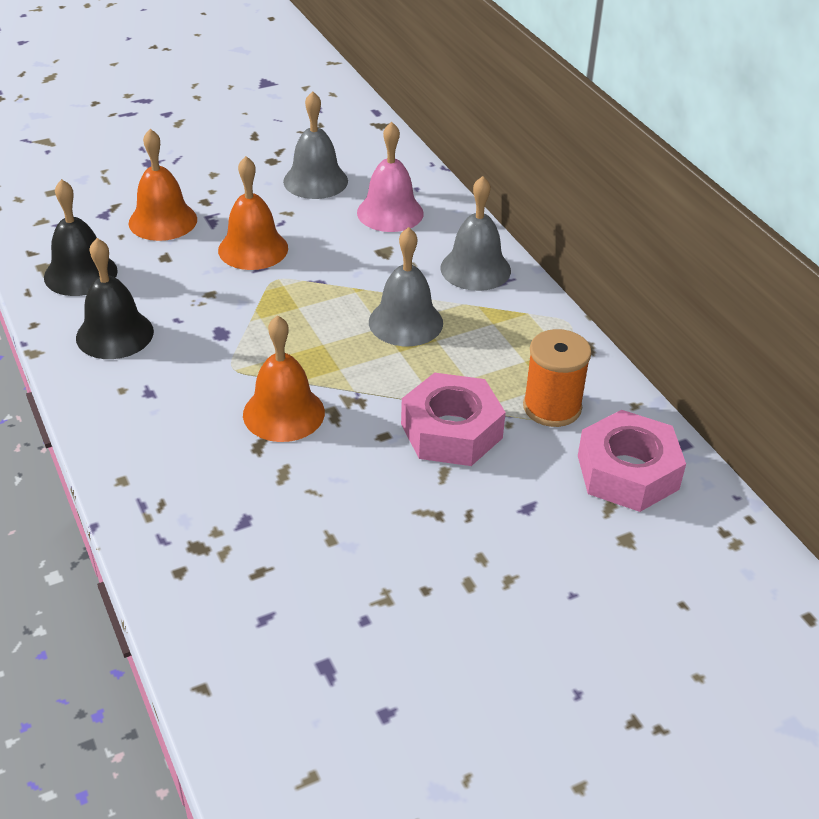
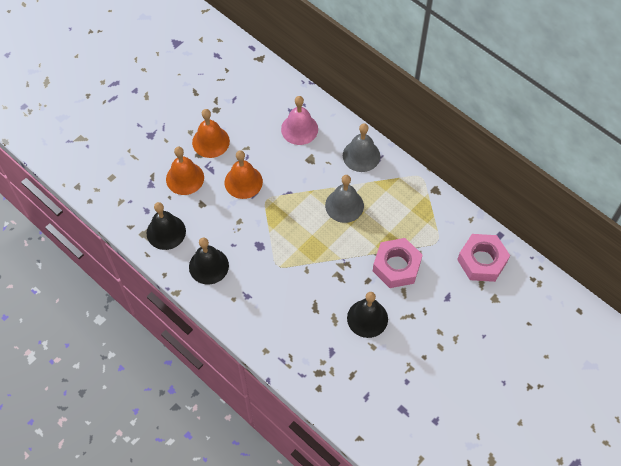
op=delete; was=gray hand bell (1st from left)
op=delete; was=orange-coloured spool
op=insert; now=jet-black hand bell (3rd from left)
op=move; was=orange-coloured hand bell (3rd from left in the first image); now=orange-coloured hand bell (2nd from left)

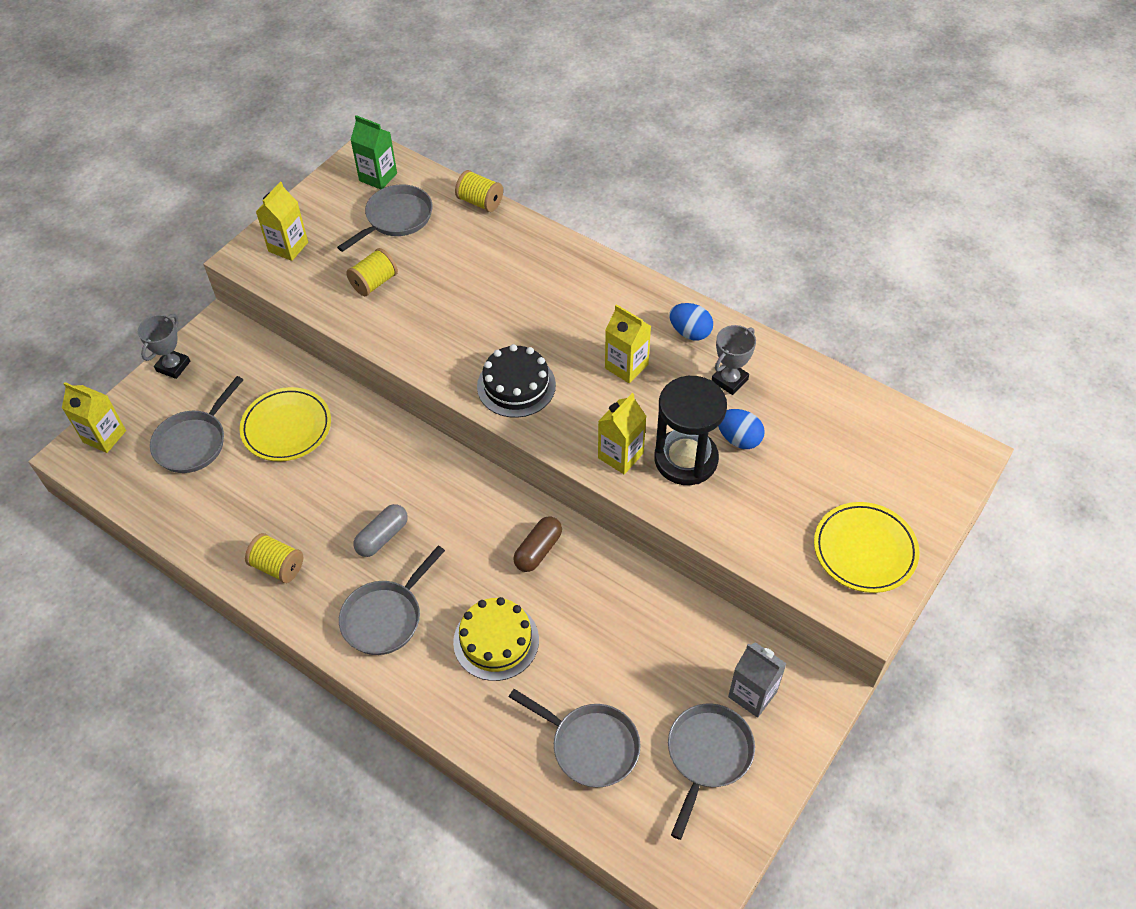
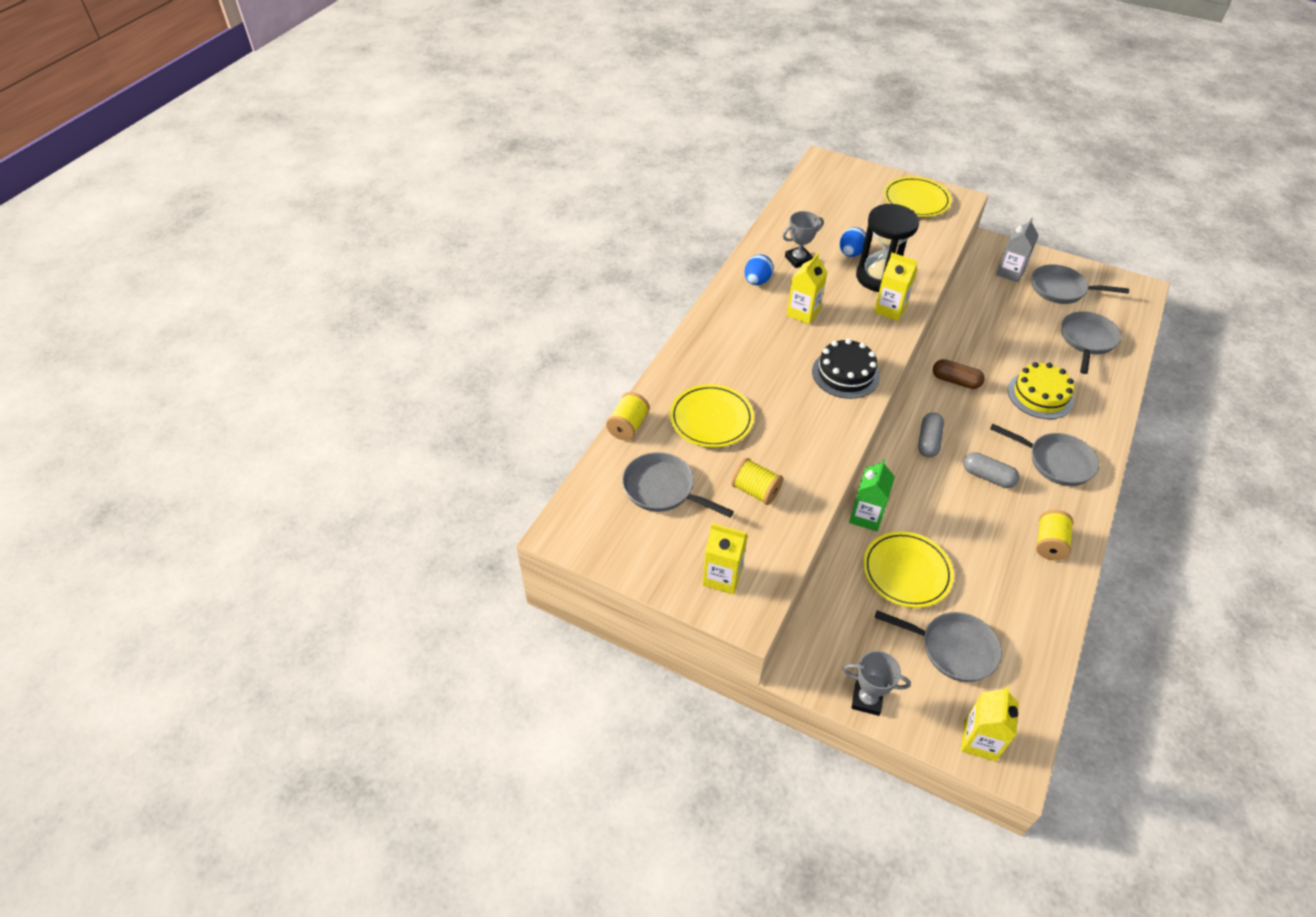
op=insert; now=golden dinner plate (1st from left)
op=insert; now=gray capsule (1st from left)
op=move; was=leaf-green milk carton
op=rotate; was=gray trophy (2nd from left in the first image); clockwise=-60

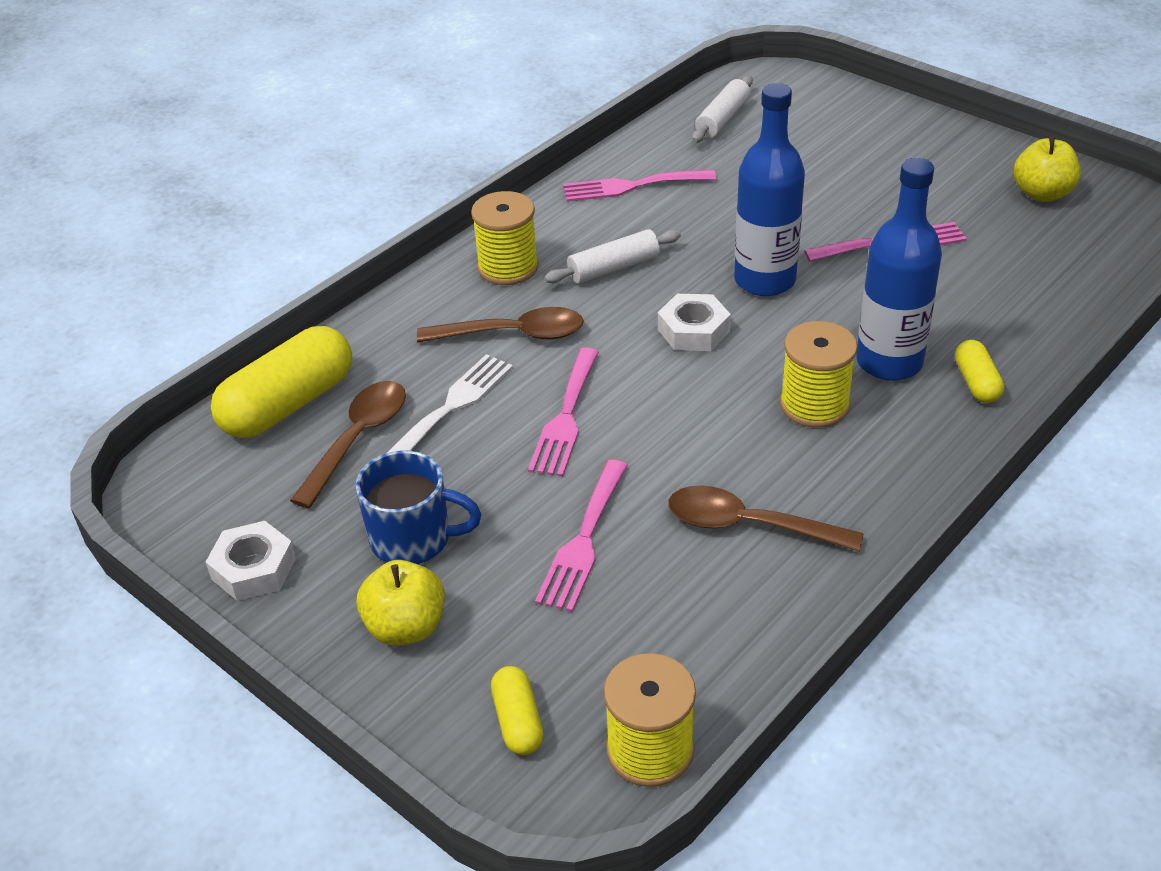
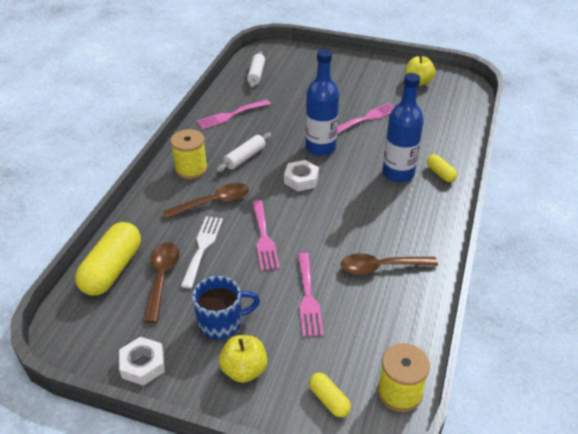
op=delete; was=golden spool (3rd from left)

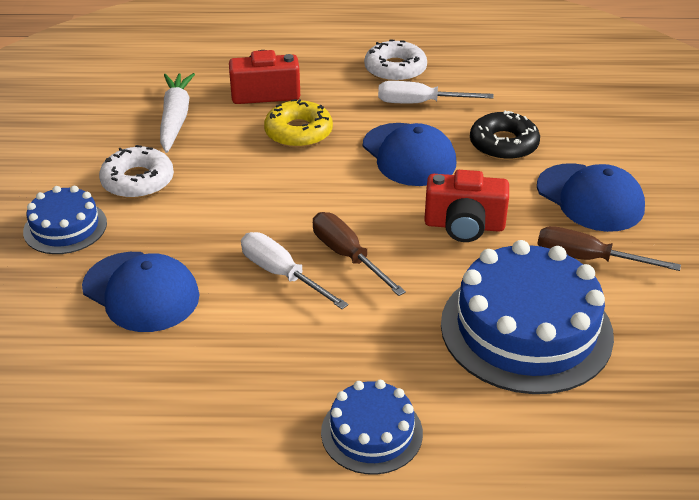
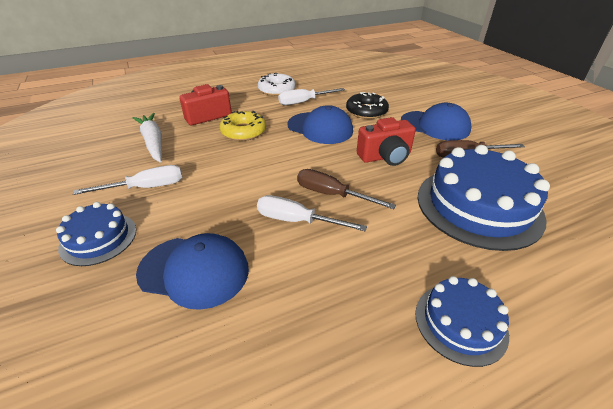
op=replace; was=snow-white glazed donut (1st from left); now=snow-white flat screwdriver (1st from left)

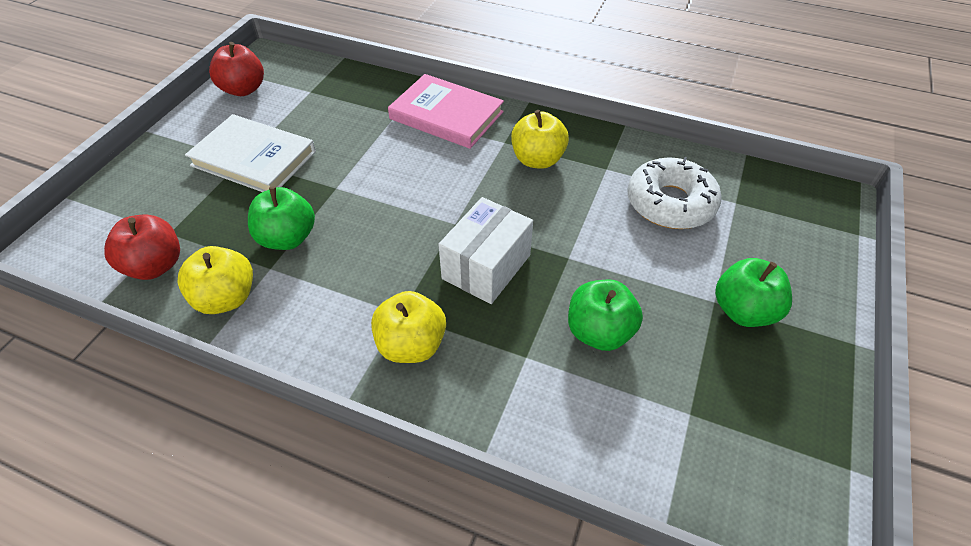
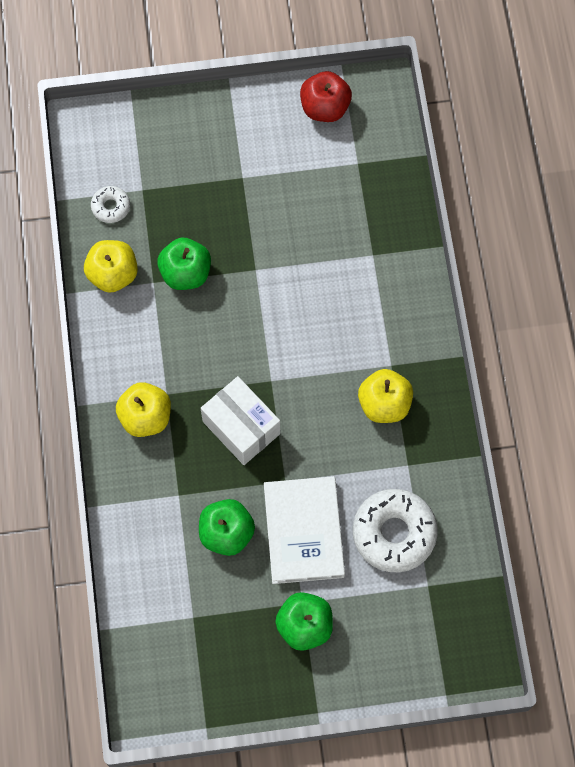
op=delete; was=rosy hardcover
op=move; was=snow-white hardcover
op=replace; was=crimson apple (1st from left); now=snow-white glazed donut (1st from left)
op=rotate; was=snow-white package; clockwise=45

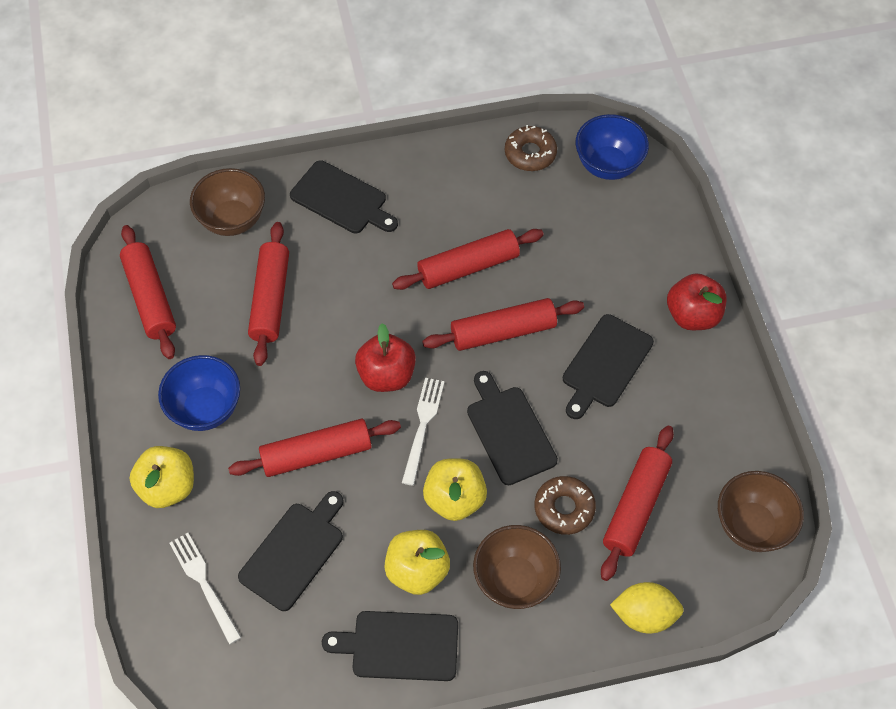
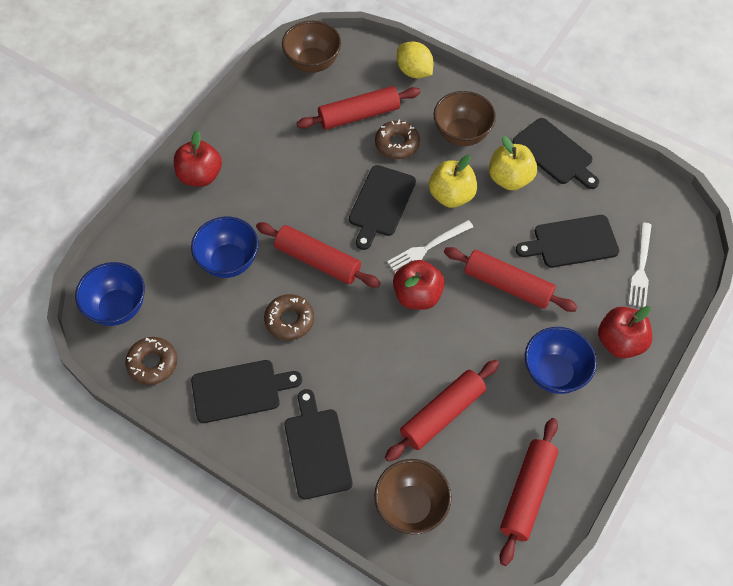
op=insert; now=blue serving bowl (2nd from left)
op=move; was=jet-black bread board (5th from left in the first image); now=jet-black bread board (1st from left)
op=replace; was=crimson rolling pin (4th from left); now=dark brown glazed donut (2nd from left)
op=recolor; was=golden apple (1st from left); now=crimson apple (3rd from left)

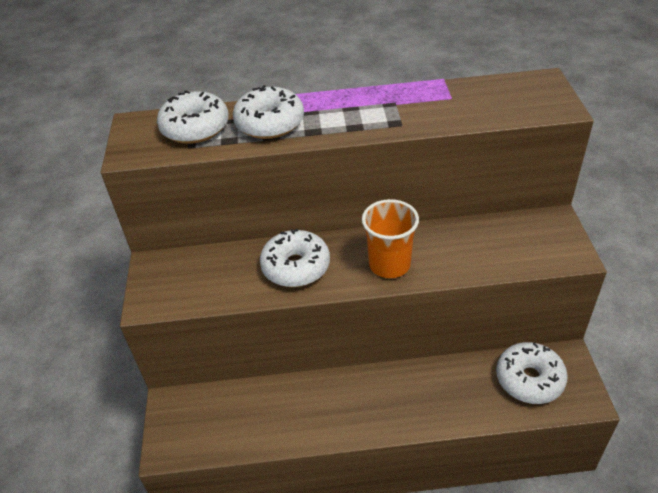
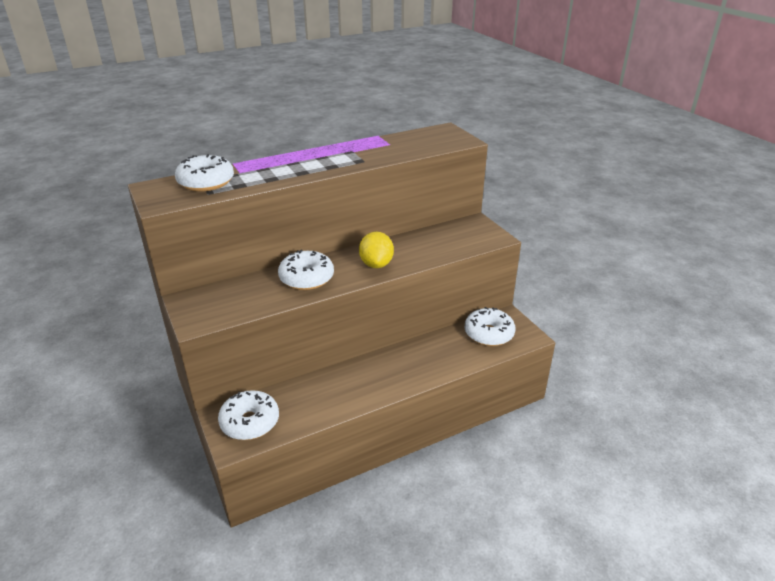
op=move; was=snow-white glazed donut (2nd from left)
op=replace; was=orange-coloured cup; now=golden lemon

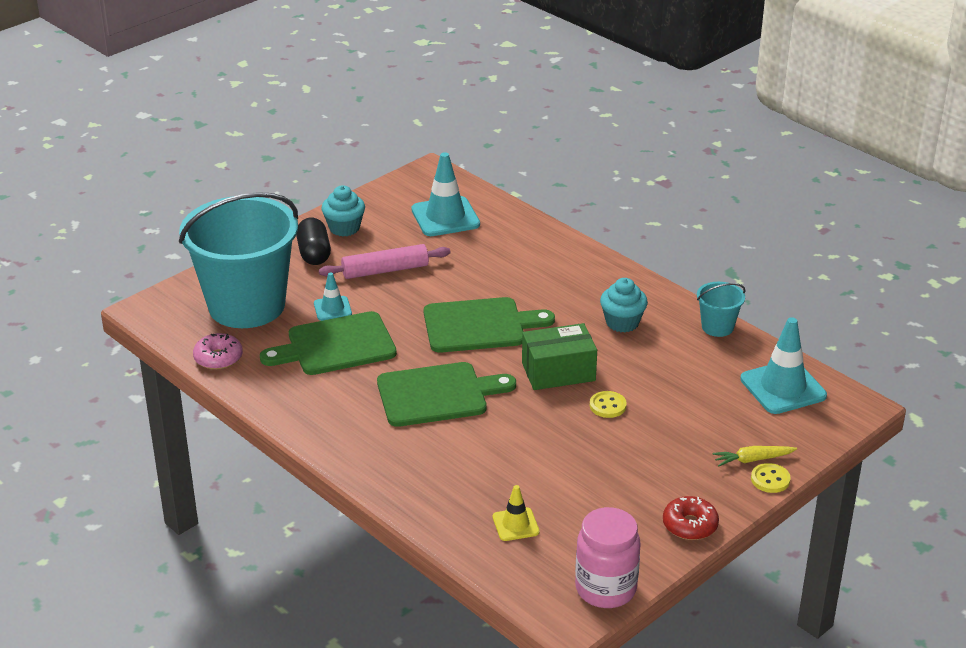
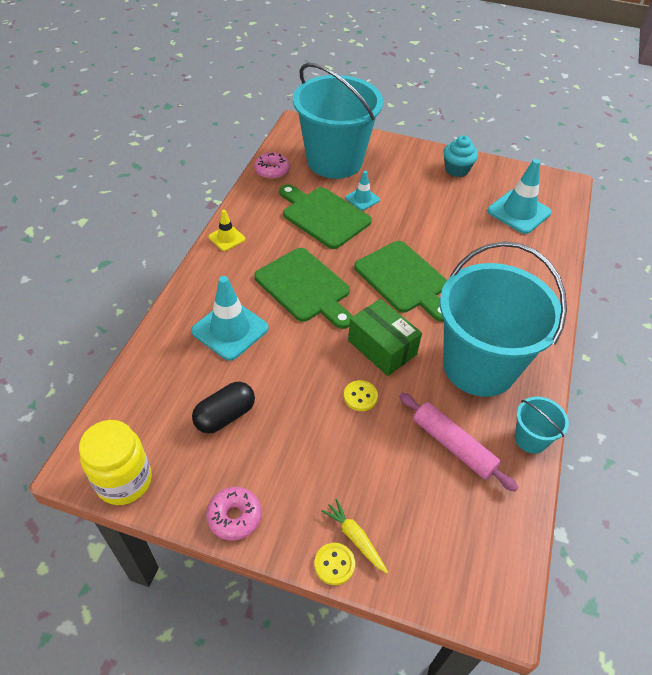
op=move; was=jet-black capsule
op=move; was=rosy rolling pin
op=move; was=golden road cone
op=move; was=aqua road cone (3rd from left in the first image); now=aqua road cone (1st from left)
op=replace; was=aqua muffin (2nd from left); now=aqua bucket (2nd from left)
op=recolor; was=rosy jar; now=golden jar
op=recolor; was=crimson glazed donut; now=rosy glazed donut (1st from left)

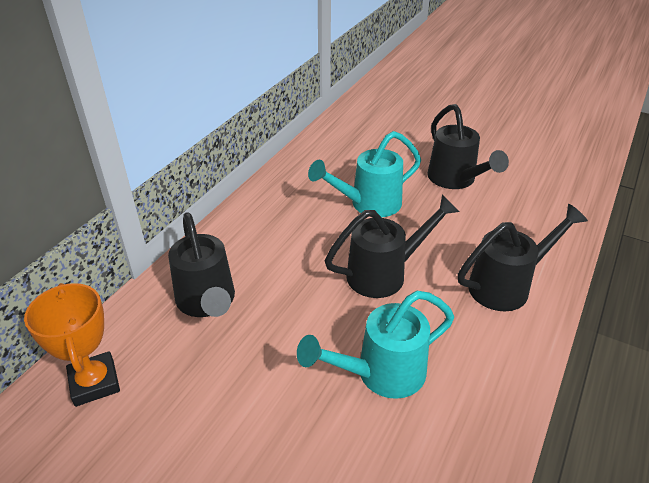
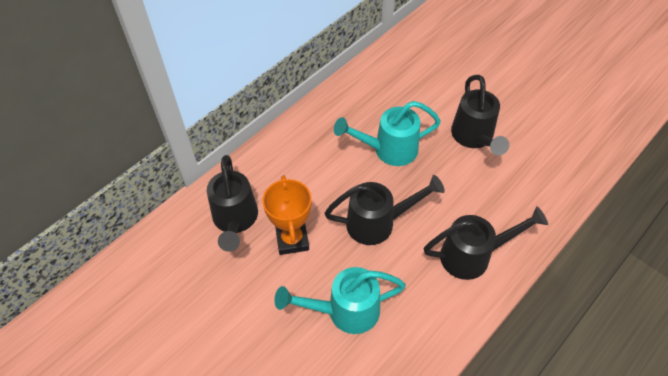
op=move; was=orange-coloured trophy

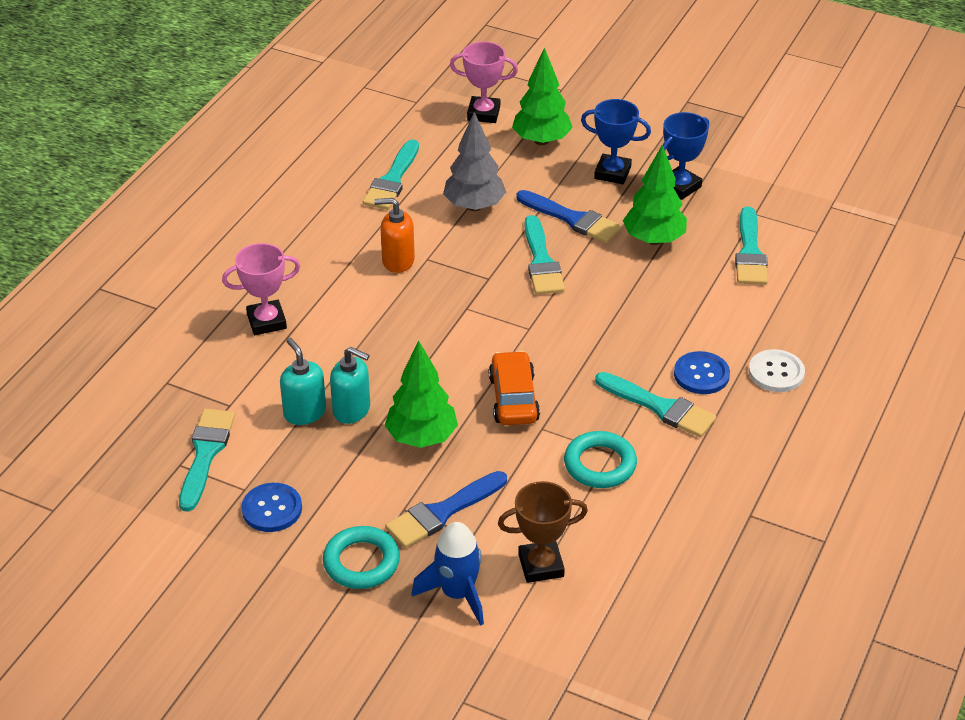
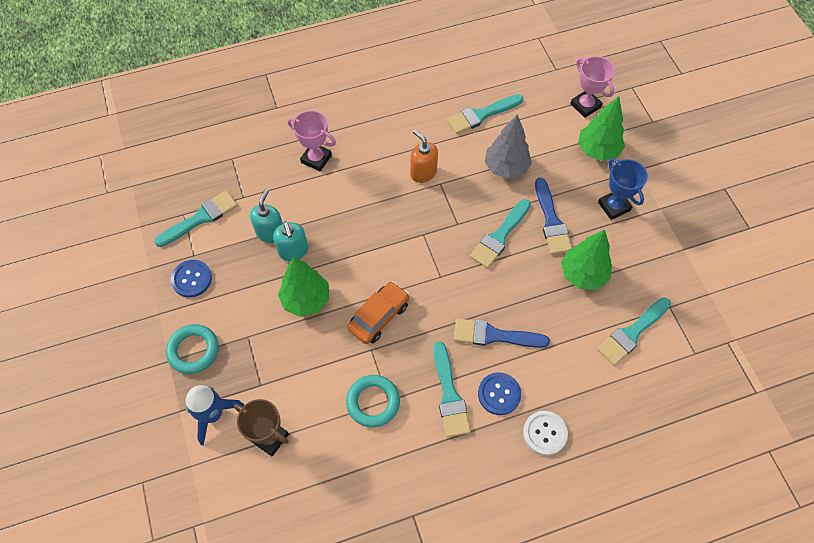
op=delete; was=blue trophy (2nd from left)
op=move; was=blue paintbrush (1st from left)

